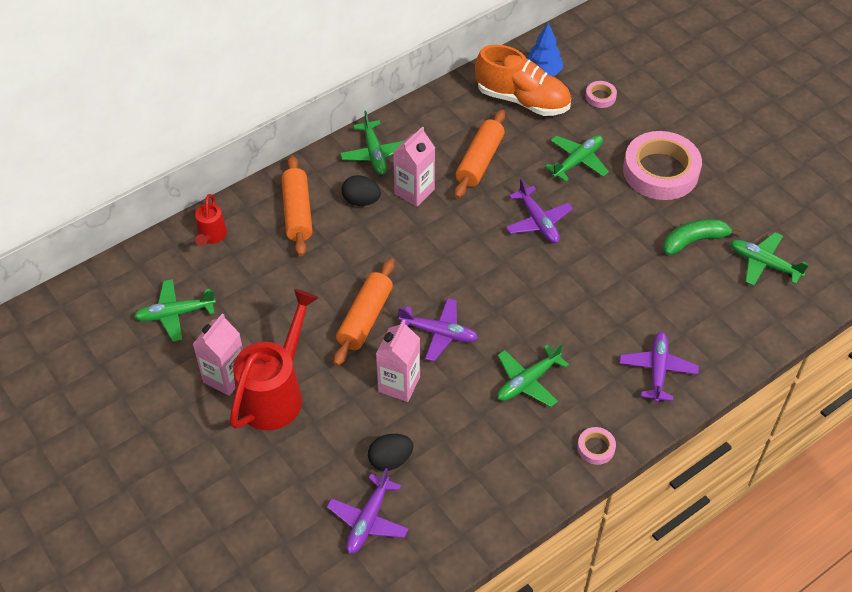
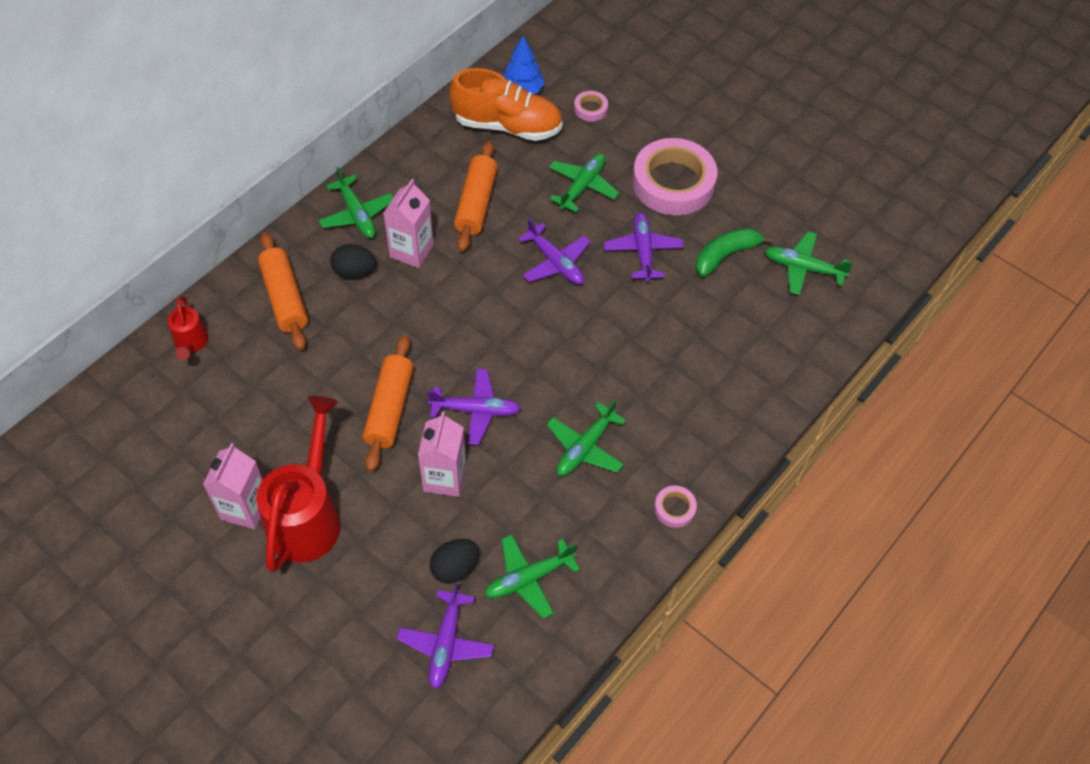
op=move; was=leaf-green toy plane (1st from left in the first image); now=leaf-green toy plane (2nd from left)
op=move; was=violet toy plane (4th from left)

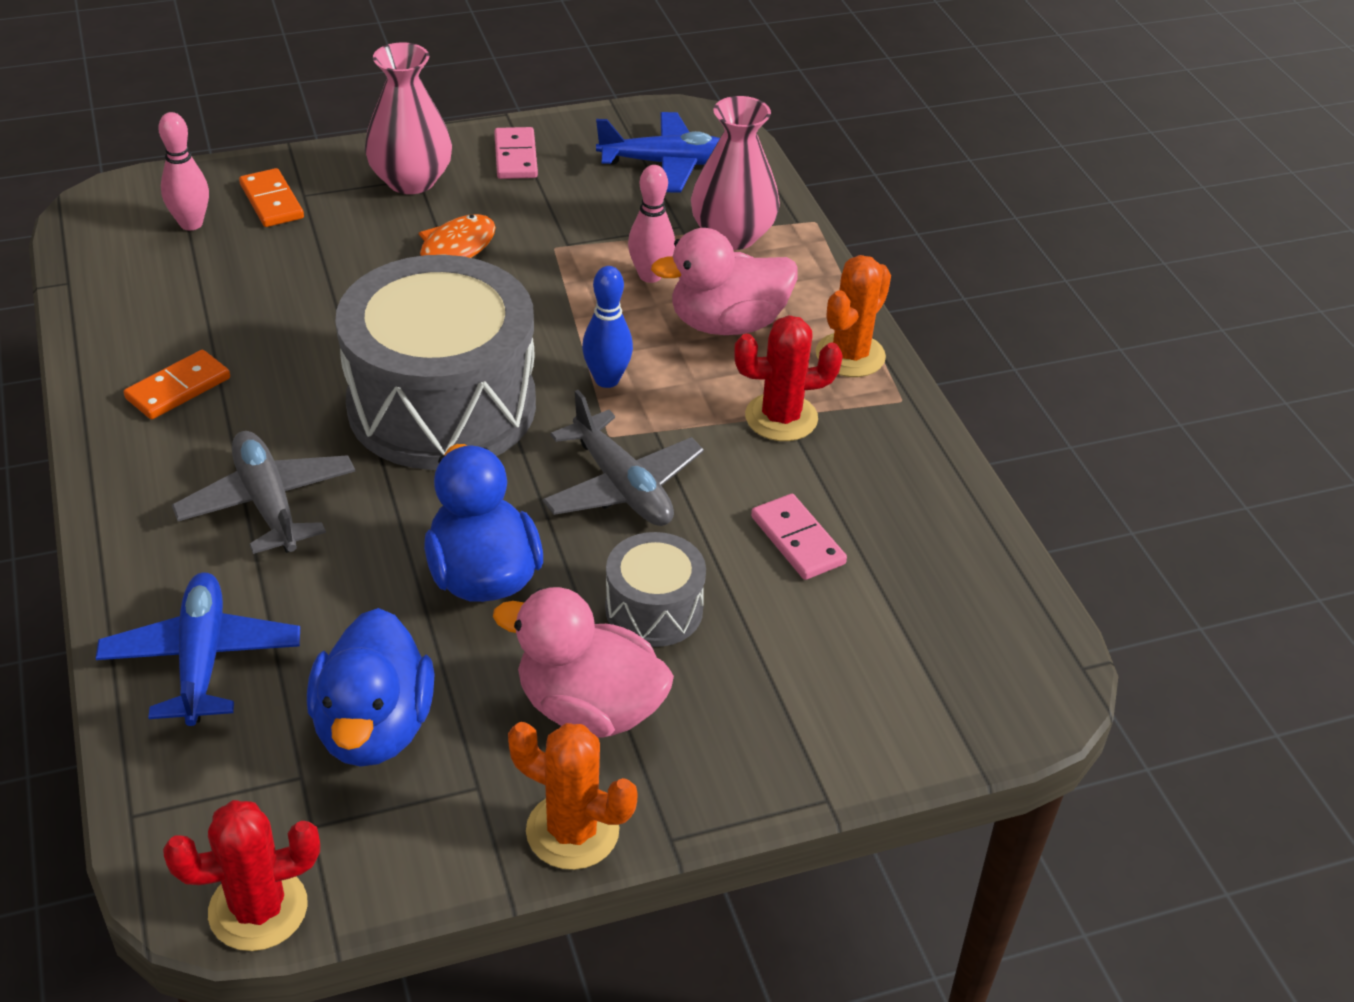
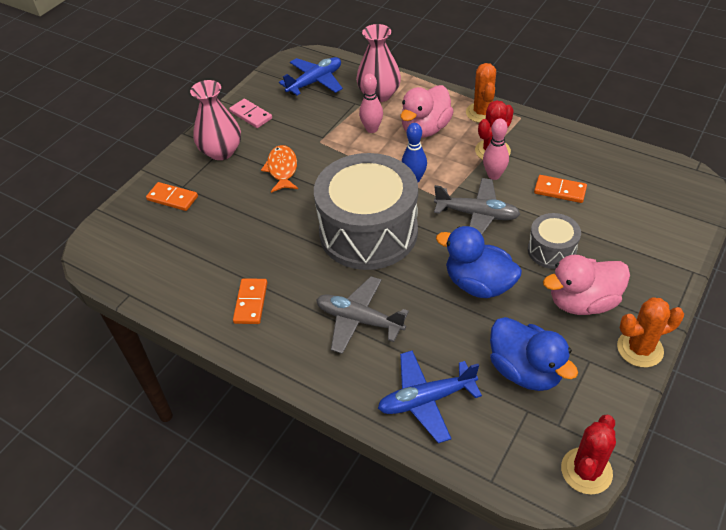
op=move; was=rosy tenpin (1st from left in the first image); now=rosy tenpin (2nd from left)
op=recolor; was=rosy domino piece (2nd from left); now=orange-coloured domino piece (3rd from left)
op=rotate; was=blue toy plane (1st from left in the first image); clockwise=-60

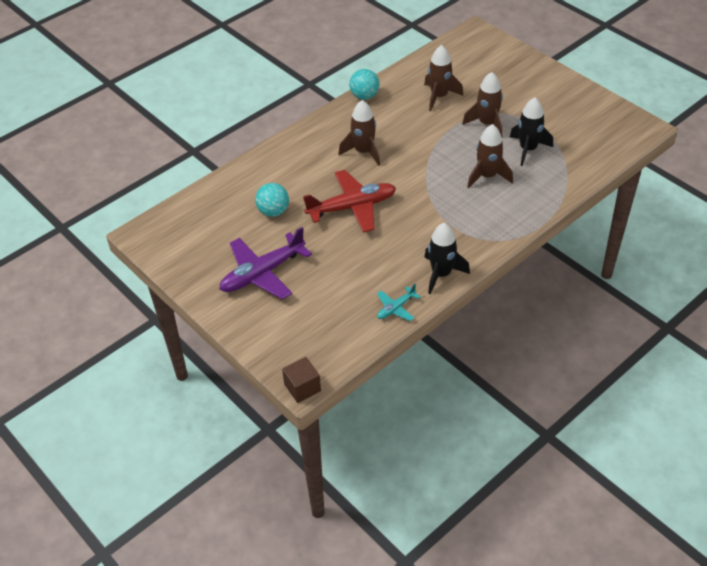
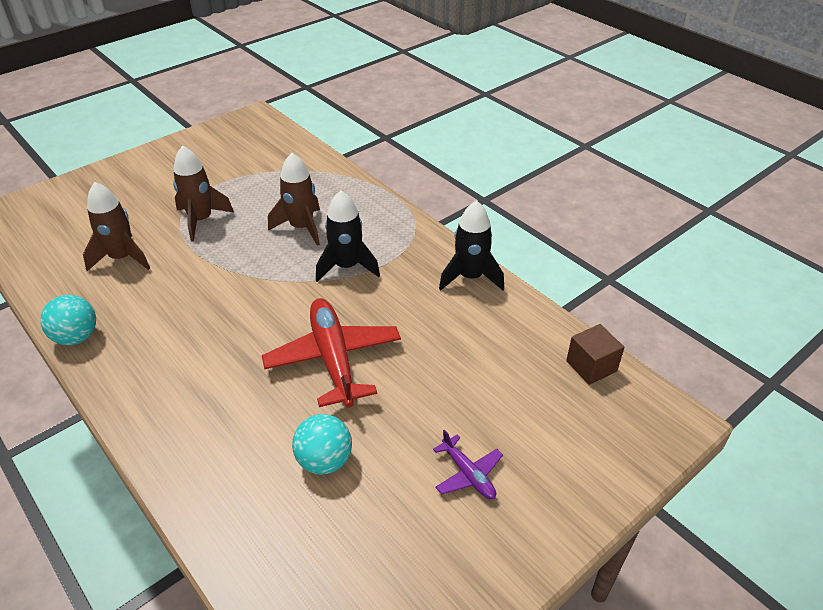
op=delete; was=dark brown rocket (1st from left)
op=delete; was=aqua toy plane
op=move; was=dark brown solid cube
op=move; was=jet-black rocket (2nd from left in the first image); now=jet-black rocket (1st from left)
op=resize; was=violet toy plane; ratio=0.49

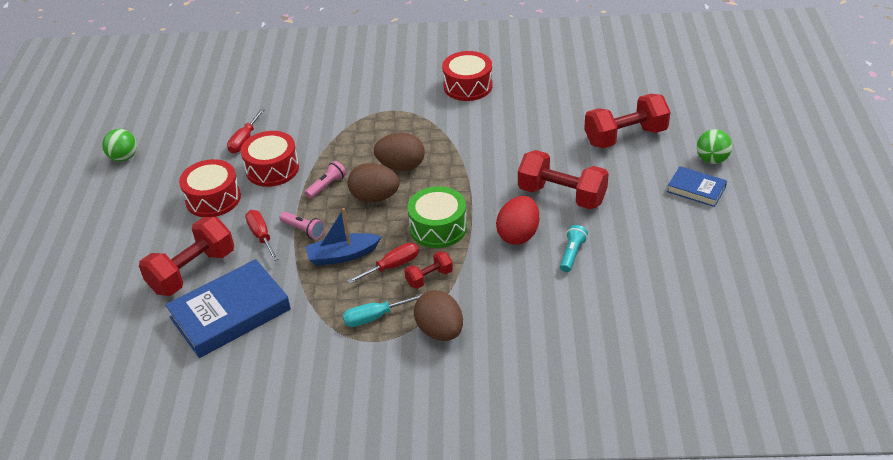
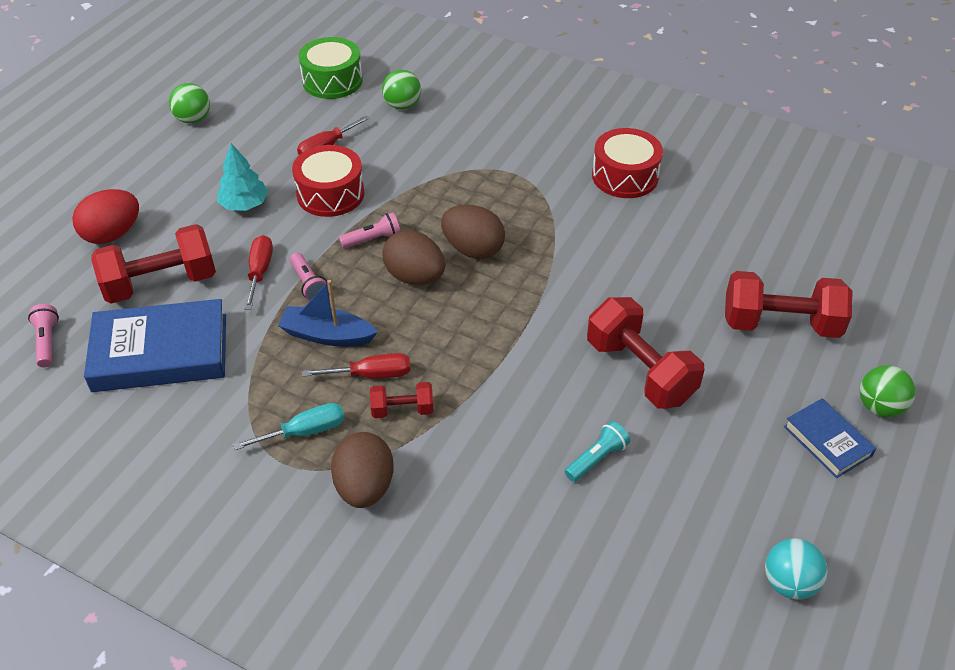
op=insert; now=rosy flashlight (1st from left)
op=insert; now=leaf-green play ball (2nd from left)
op=insert; now=aqua play ball
op=move; was=leaf-green snare drum
op=move; was=crimson toy egg
op=replace; was=crimson snare drum (1st from left); now=aqua fir tree
op=rotate; was=aqua flat screwdriver; clockwise=150

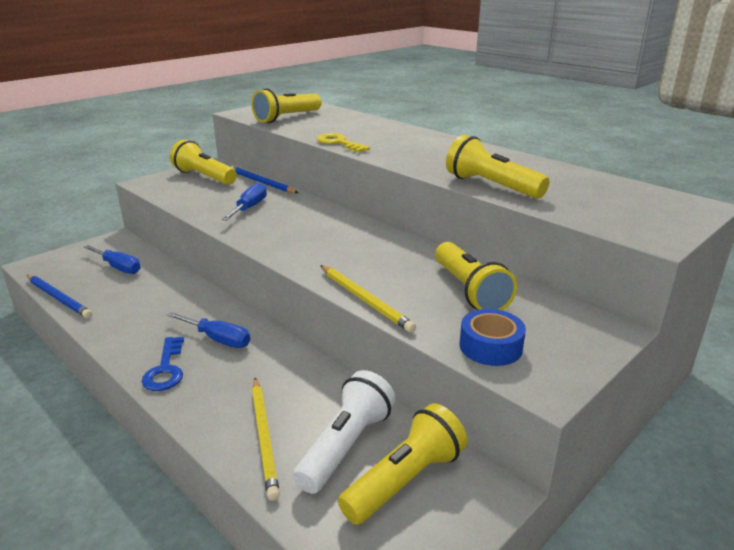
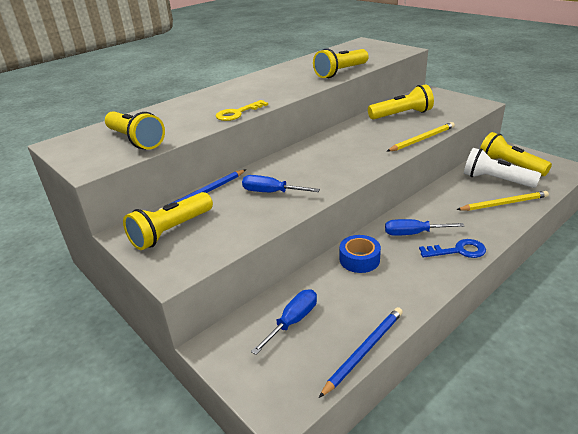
op=move; was=blue sticky tape
op=rotate; was=blue flat screwdriver (2nd from left in the first image); clockwise=-120

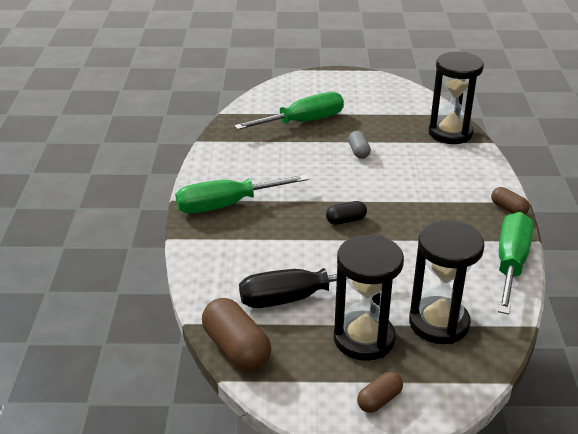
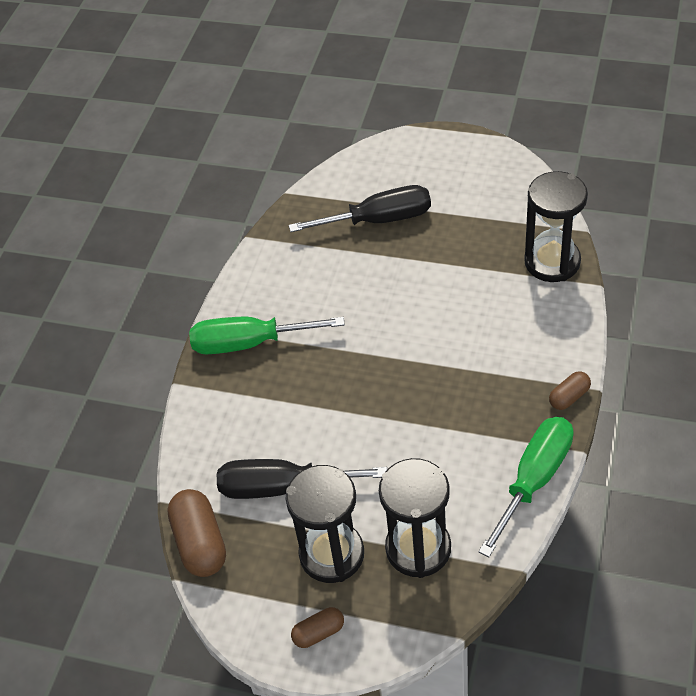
op=delete; was=jet-black capsule
op=delete; was=gray capsule
op=recolor; was=leaf-green flat screwdriver (2nd from left); now=jet-black flat screwdriver (2nd from left)
op=rotate; was=dark brown capsule (3rd from left); clockwise=75

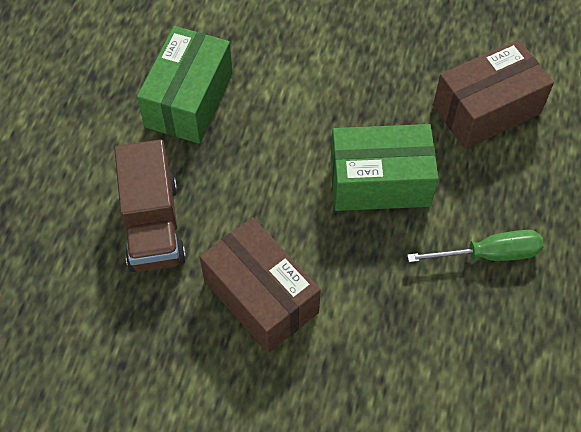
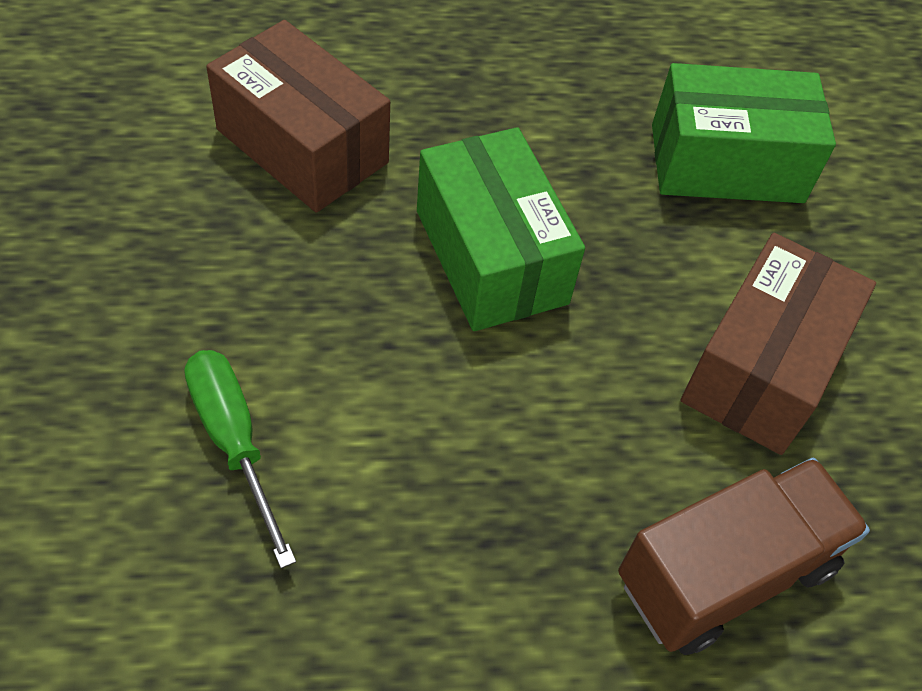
op=move; was=leaf-green package (1st from left in the first image); now=leaf-green package (2nd from left)
op=move; was=leaf-green flat screwdriver

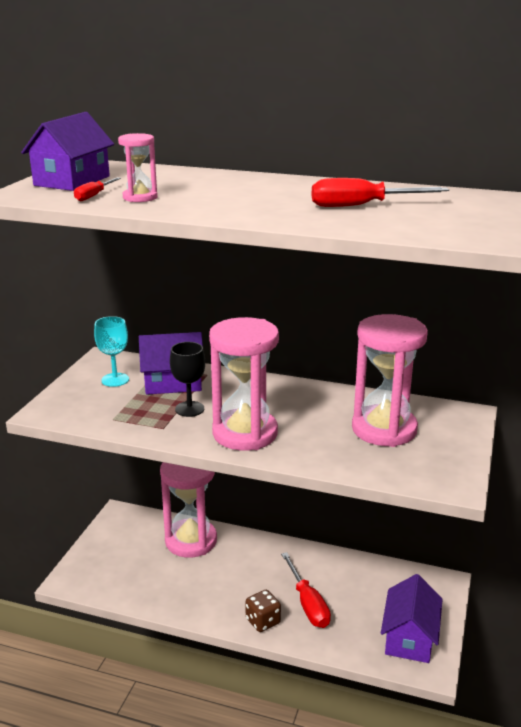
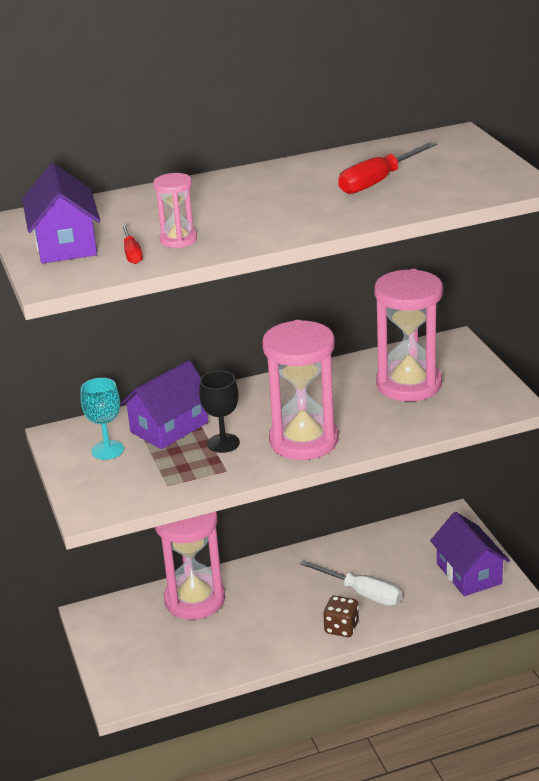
op=recolor; was=crimson flat screwdriver (2nd from left); now=snow-white flat screwdriver

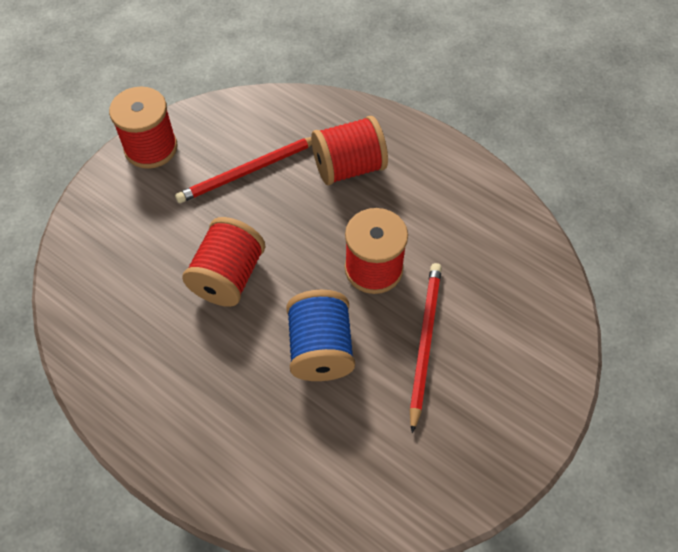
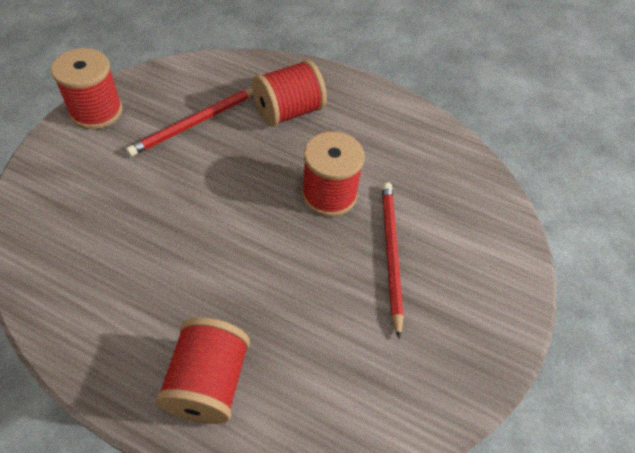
op=delete; was=blue spool
op=move; was=crimson spool (2nd from left)

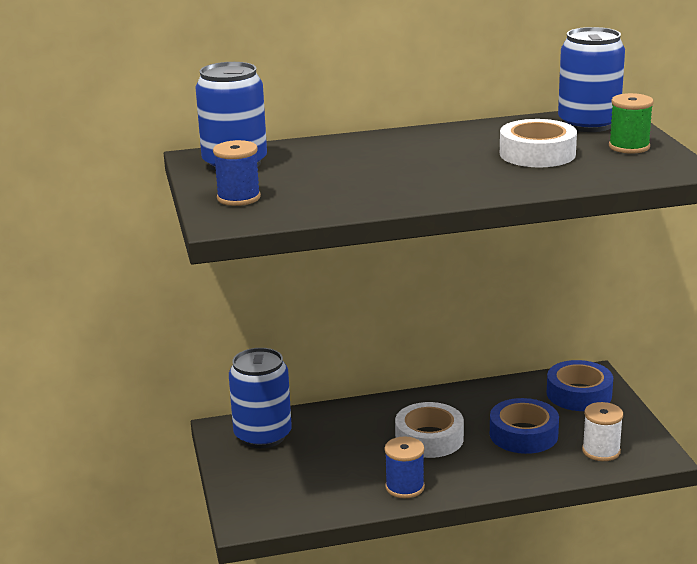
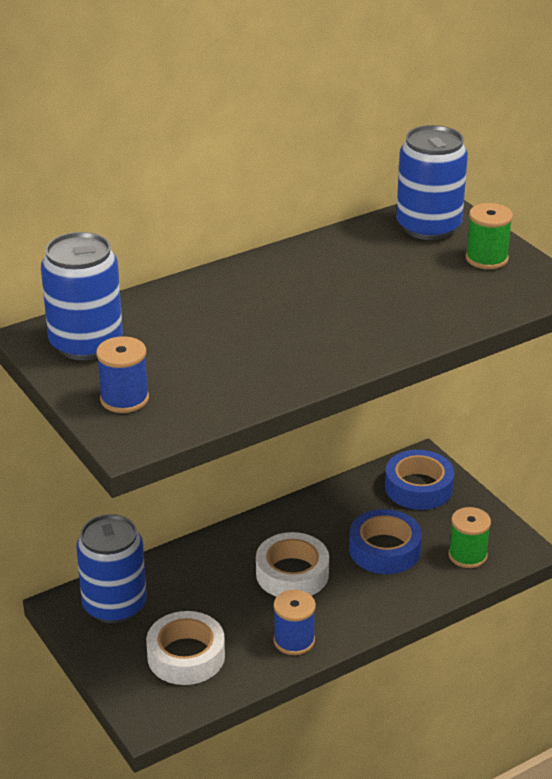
op=move; was=snow-white sticky tape (2nd from left in the first image); now=snow-white sticky tape (1st from left)
op=recolor; was=snow-white spool; now=leaf-green spool (1st from left)

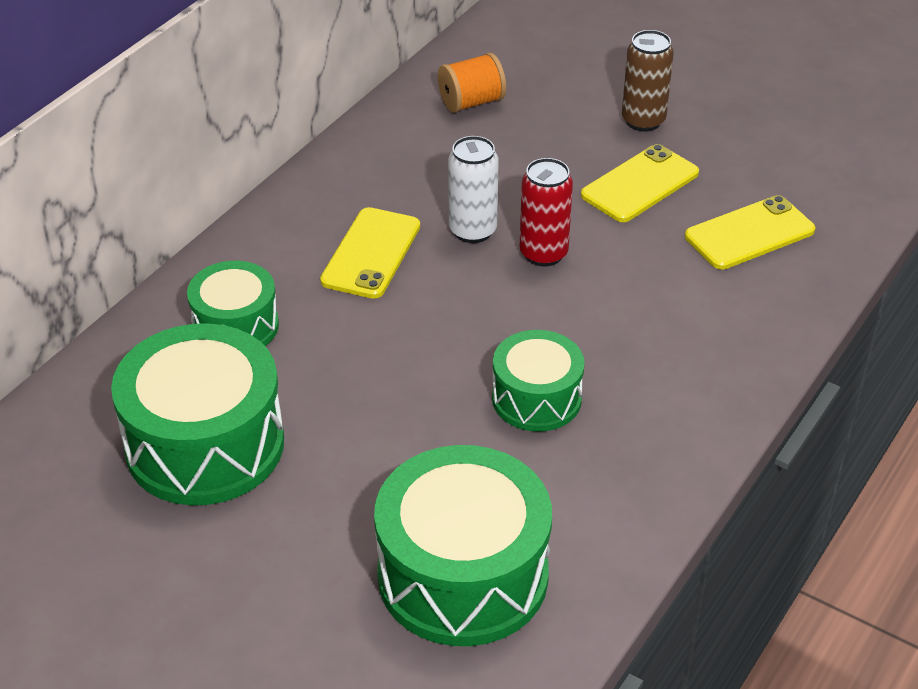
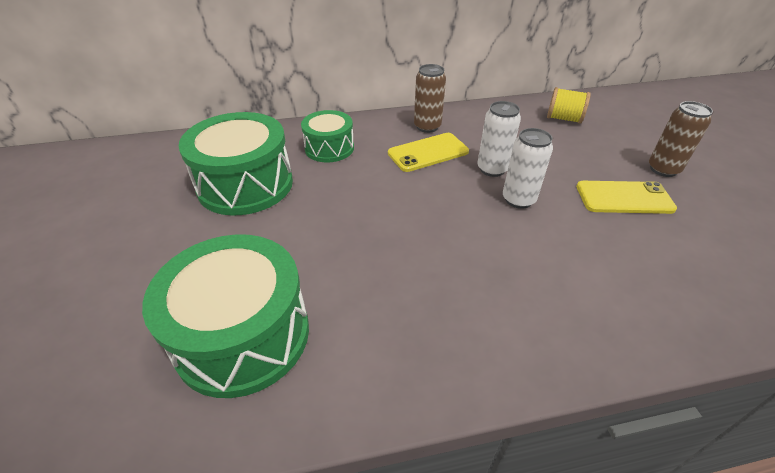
op=delete; was=leaf-green snare drum (4th from left)
op=delete; was=golden phone (3rd from left)
op=insert; now=dark brown soda can (1st from left)
op=recolor; was=orange-coloured spool; now=golden spool
op=recolor; was=crimson soda can; now=snow-white soda can (2nd from left)

